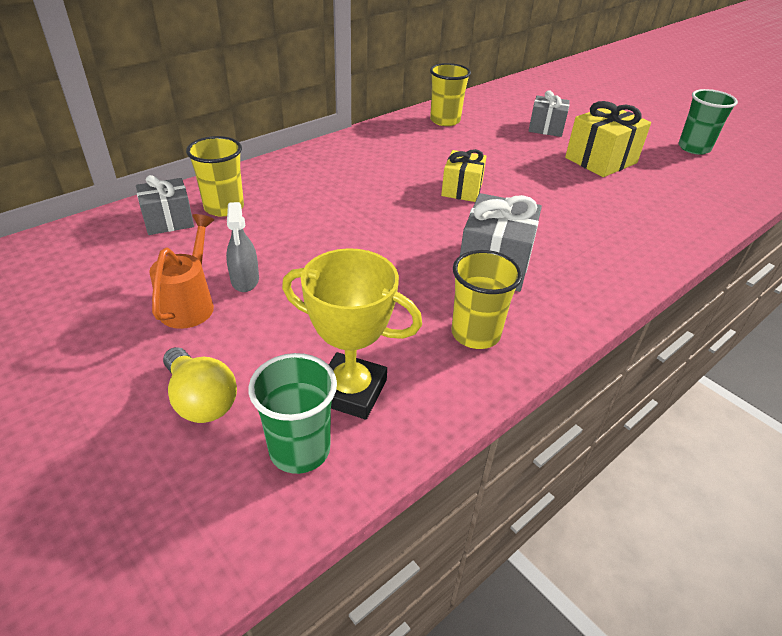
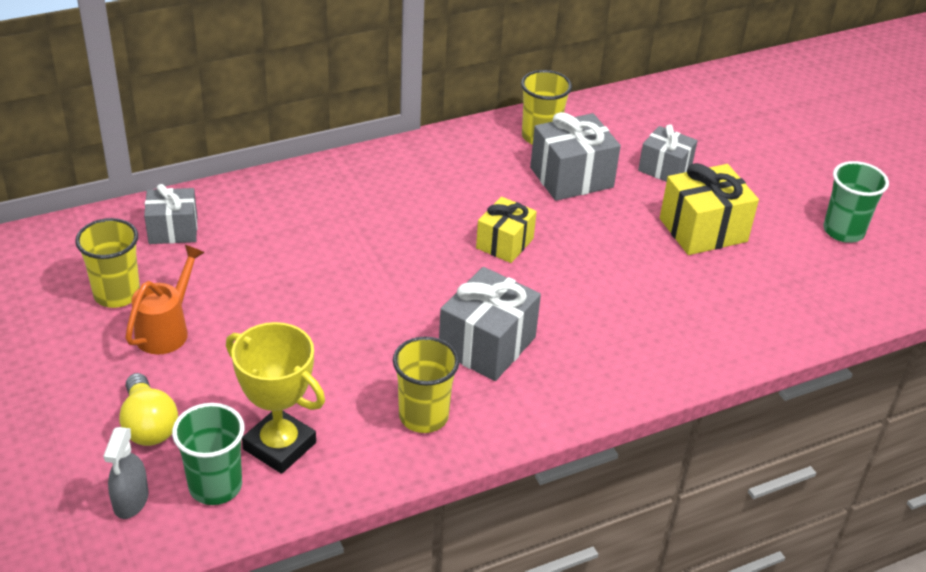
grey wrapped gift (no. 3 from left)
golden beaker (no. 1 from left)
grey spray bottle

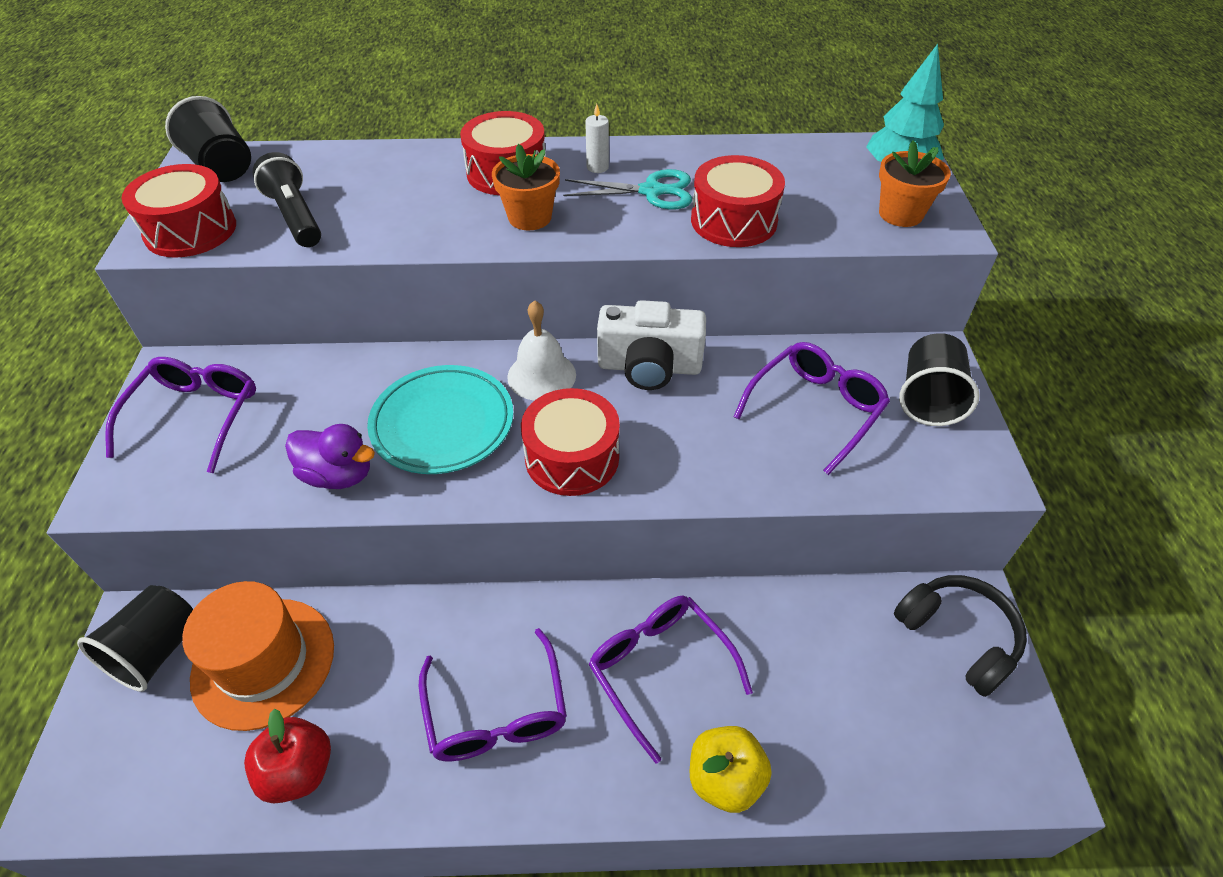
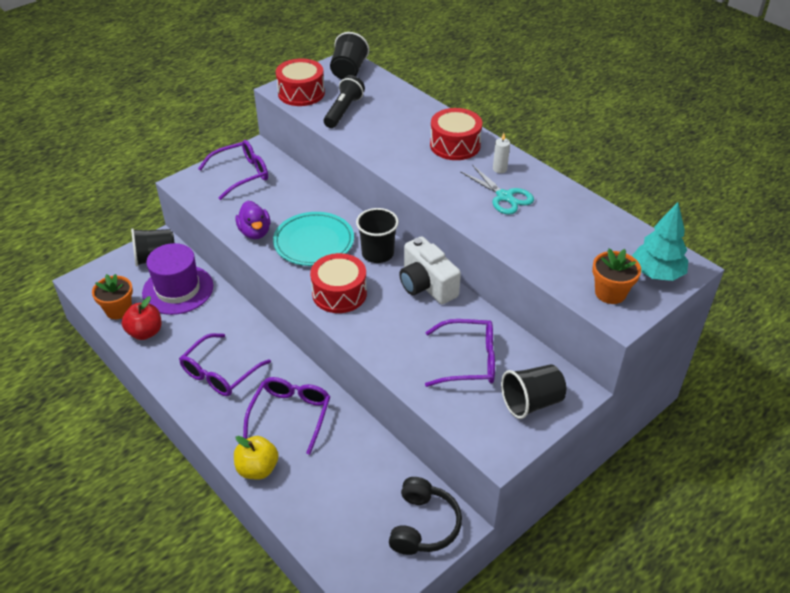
red drum (no. 4 from left in the first image)
orange-coloured flower pot (no. 1 from left)
black beaker (no. 3 from left)
violet tall hat

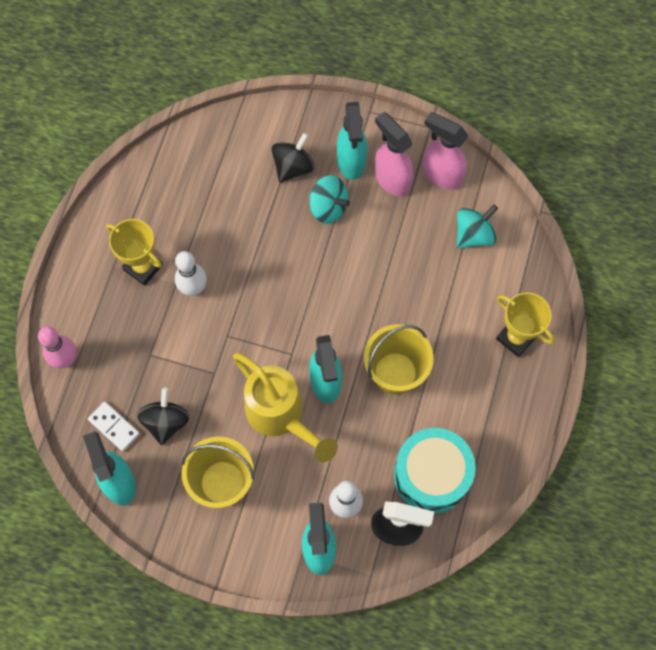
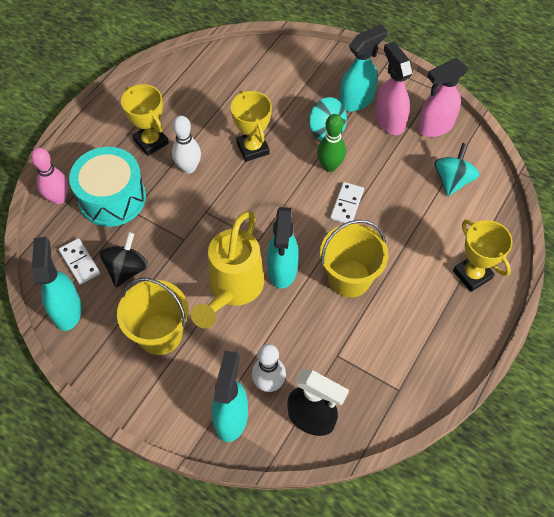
black toy top (no. 2 from left in the first image)
golden trophy (no. 2 from left)
leaf-green bowling pin
white domino tile (no. 2 from left)
aqua drum
golden sprinkling can
aqua spray bottle (no. 4 from left)
rose-pink spray bottle (no. 2 from left)
aqua toy top (no. 2 from left)

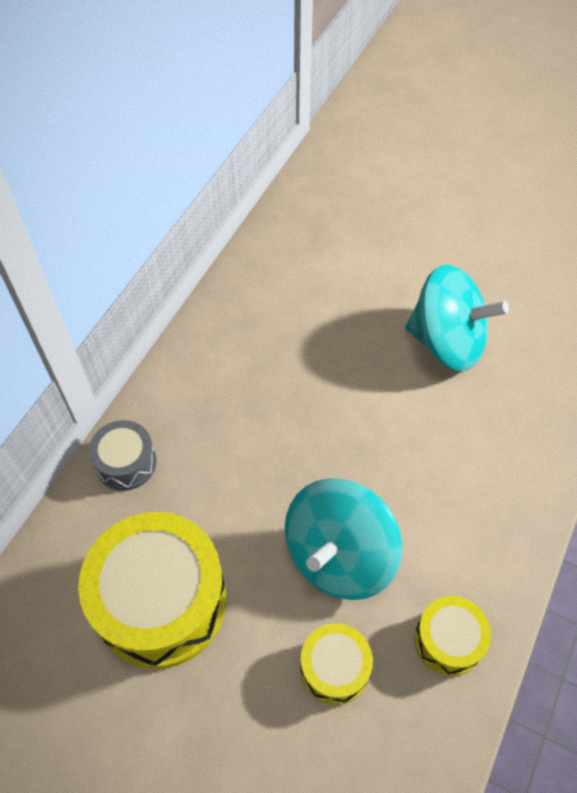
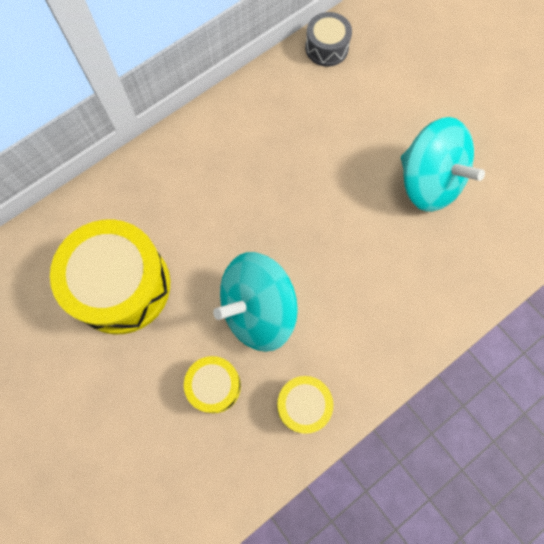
grey drum

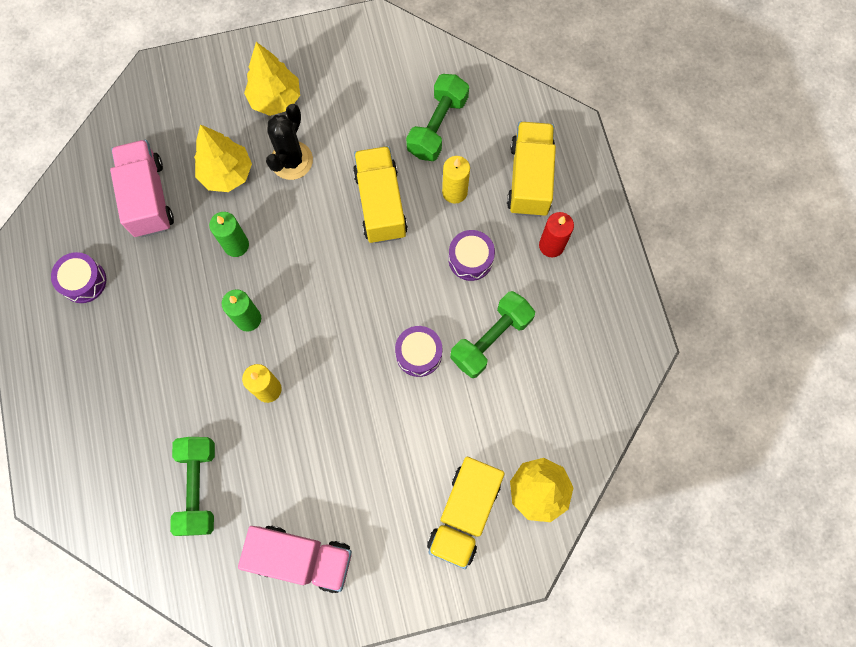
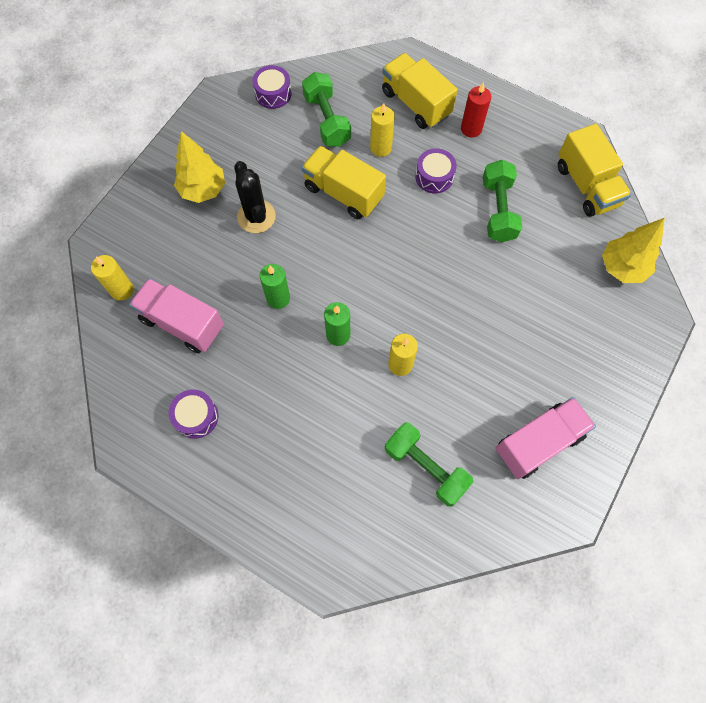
golden toy tree (no. 1 from left in the first image)
golden candle (no. 1 from left)
violet drum (no. 2 from left)
golden truck (no. 3 from left)

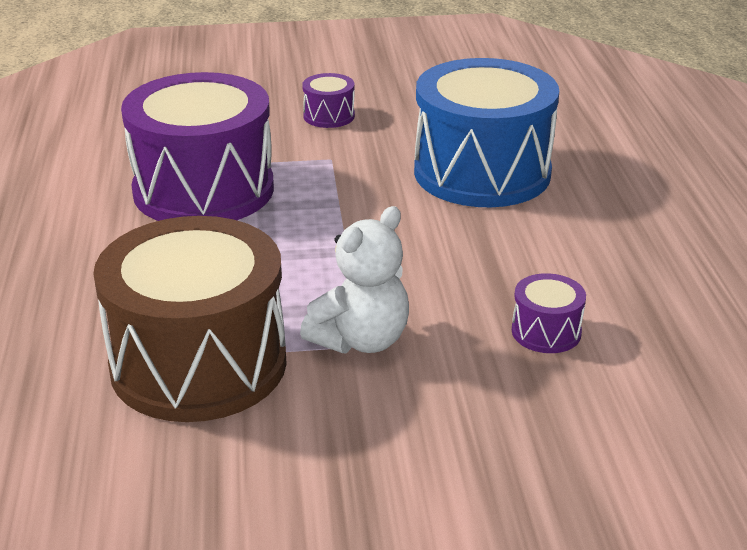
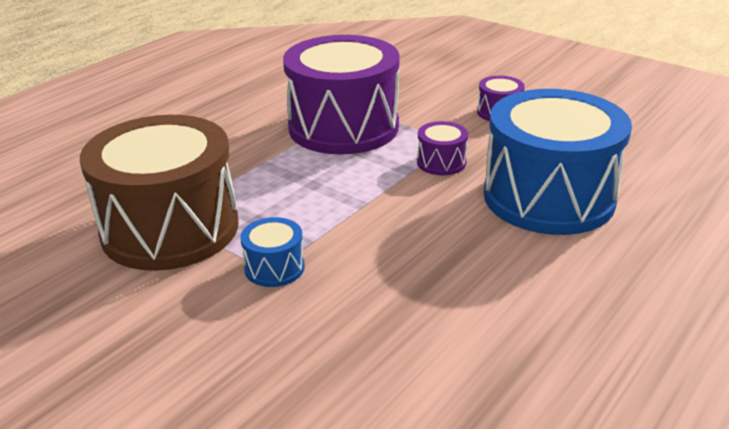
violet drum (no. 2 from left)
royal blue drum (no. 1 from left)

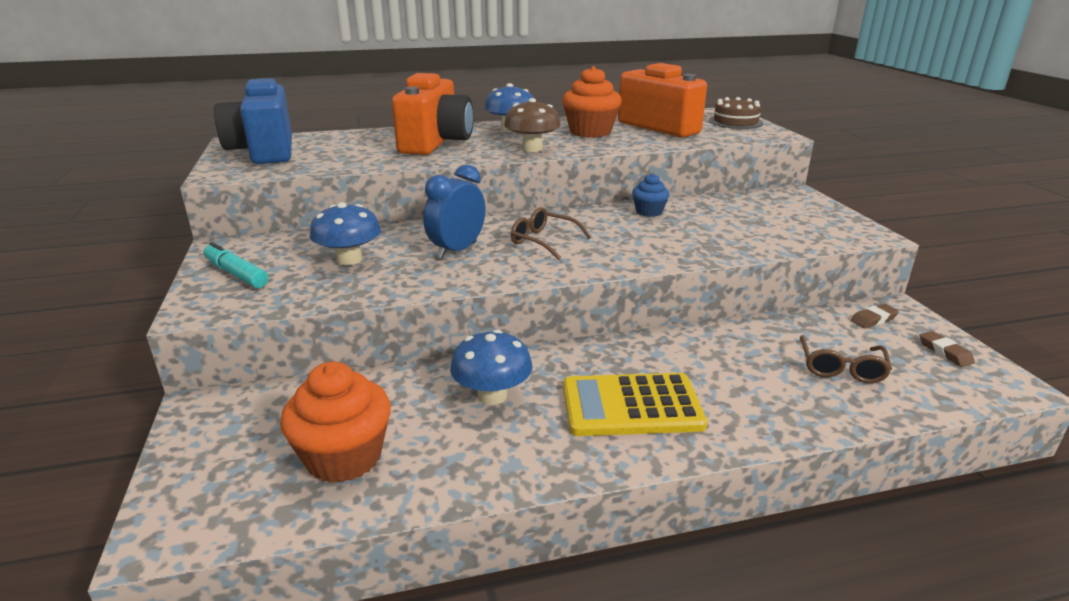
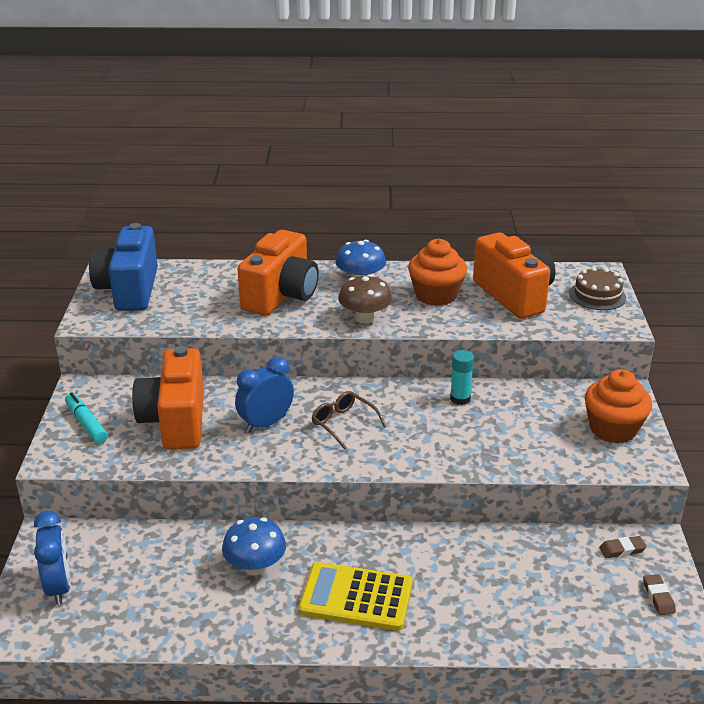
russet spectacles (no. 2 from left in the first image)
royal blue clock (no. 1 from left)
orange-coloured fairy cake (no. 2 from left)
orange-coloured photo camera (no. 1 from left)
aqua glue stick

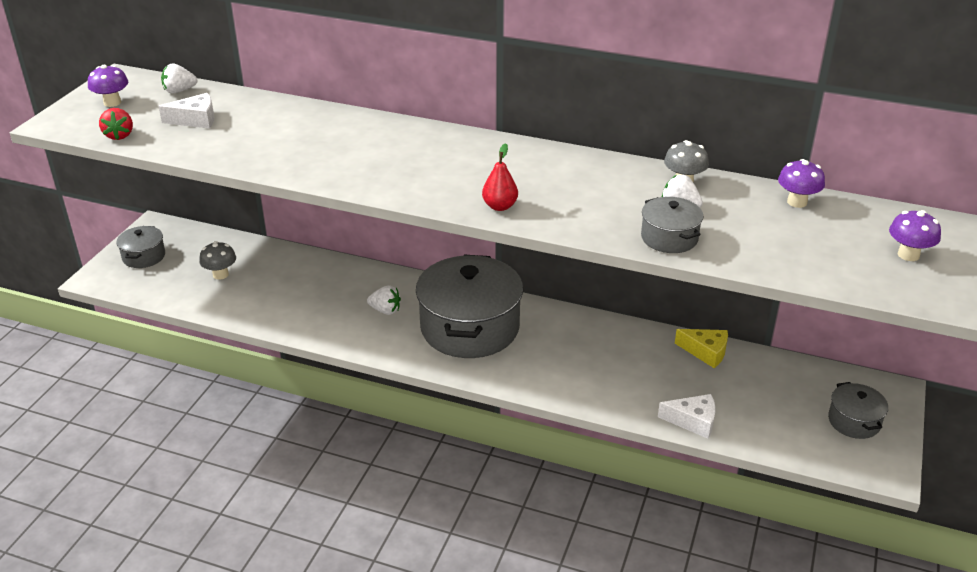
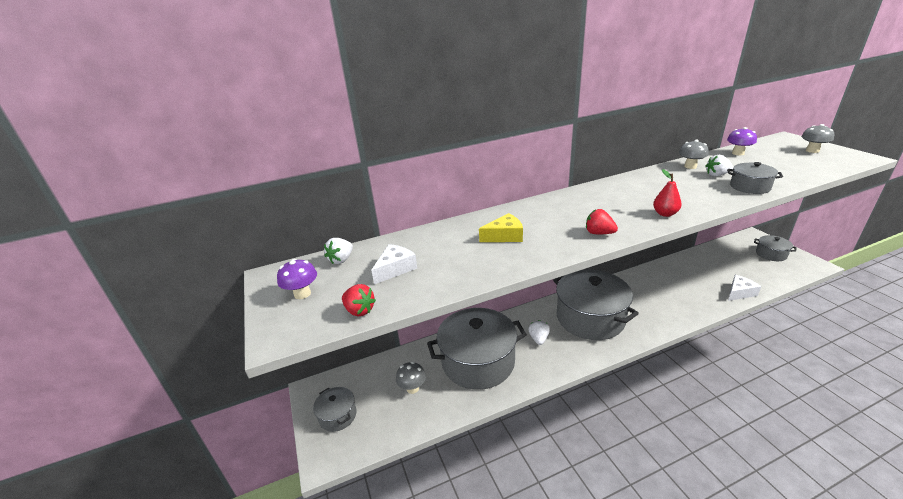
grey pot (no. 2 from left)
red toy strawberry (no. 2 from left)
golden cheese
grey fungus (no. 3 from left)
white toy strawberry (no. 2 from left)

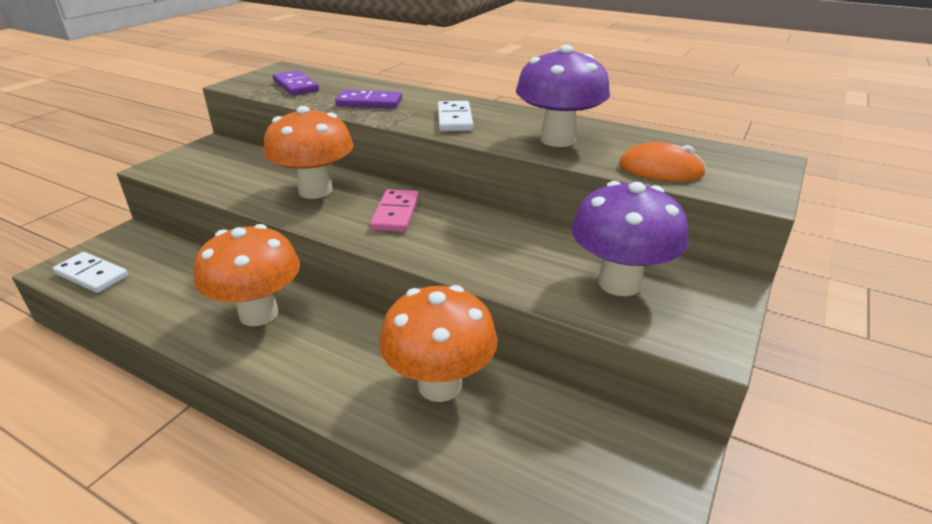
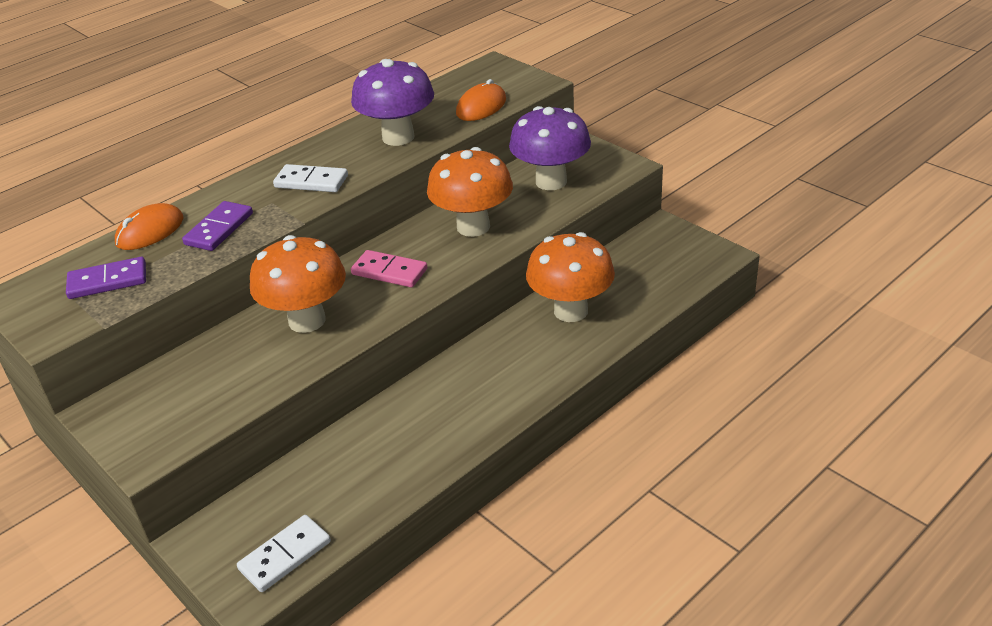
orange-coloured mouse (no. 1 from left)
orange-coloured fungus (no. 2 from left)

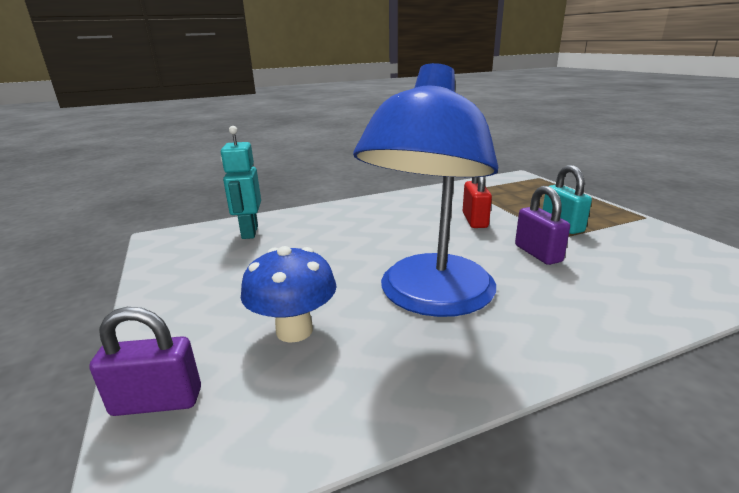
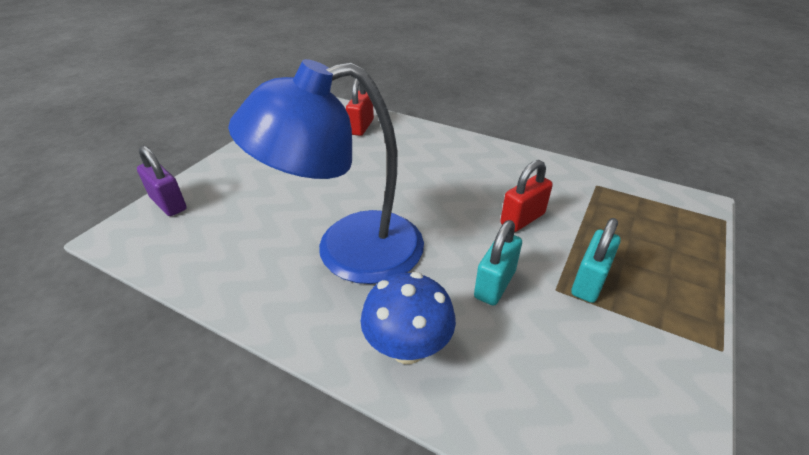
royal blue fungus
red small lock (no. 1 from left)
aqua small lock (no. 1 from left)

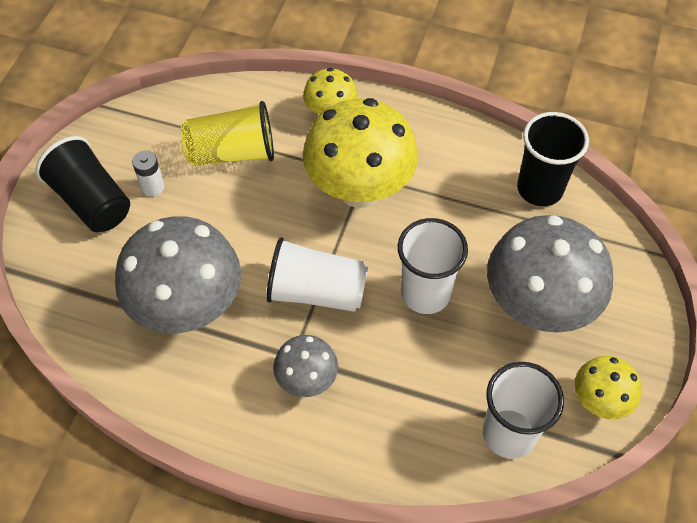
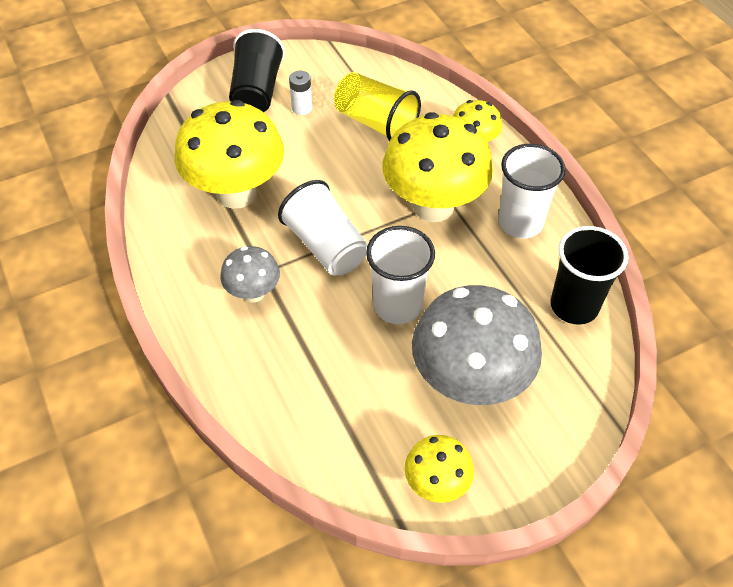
white beaker (no. 3 from left)
golden fungus (no. 1 from left)

